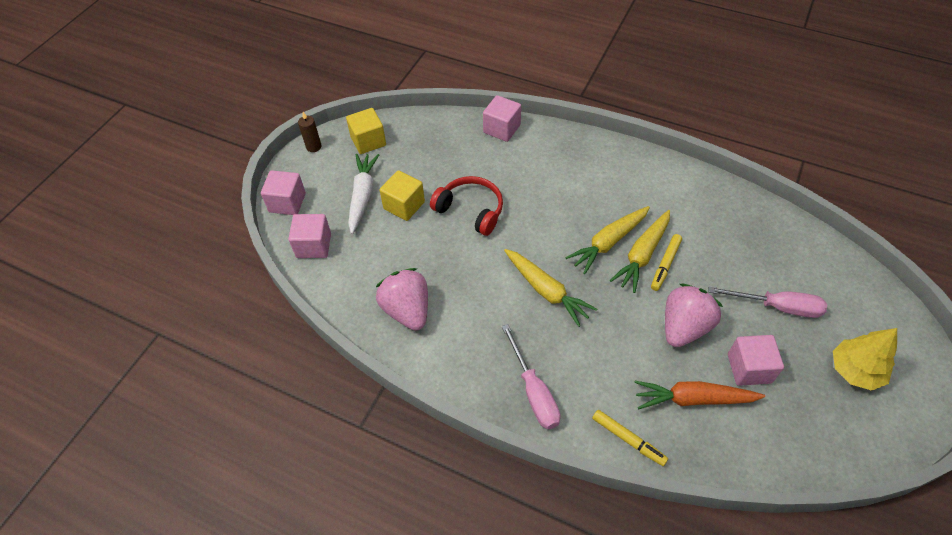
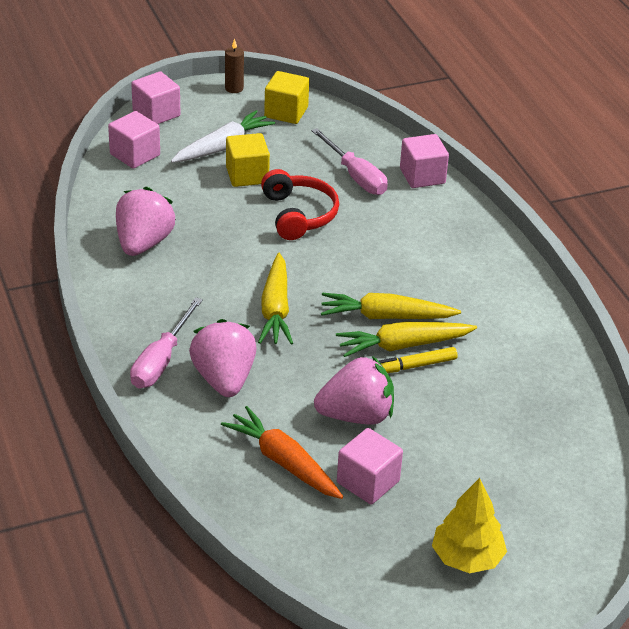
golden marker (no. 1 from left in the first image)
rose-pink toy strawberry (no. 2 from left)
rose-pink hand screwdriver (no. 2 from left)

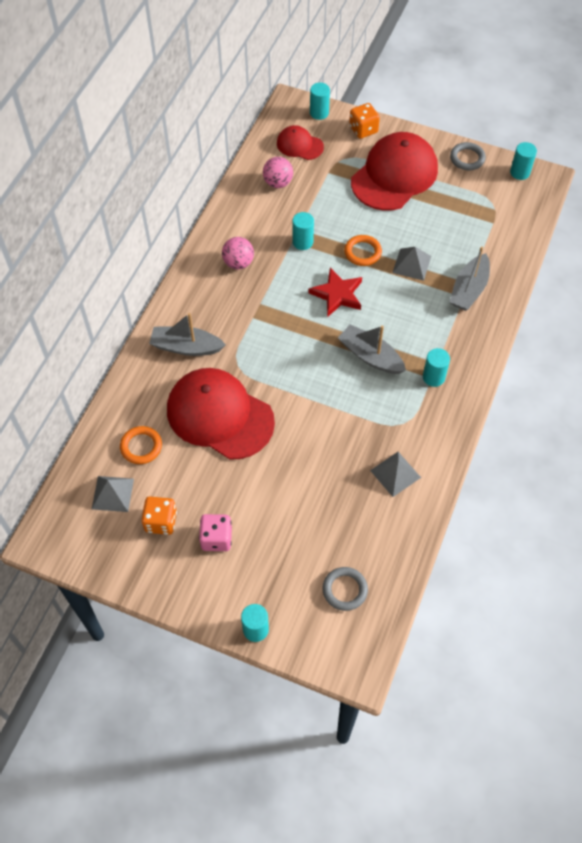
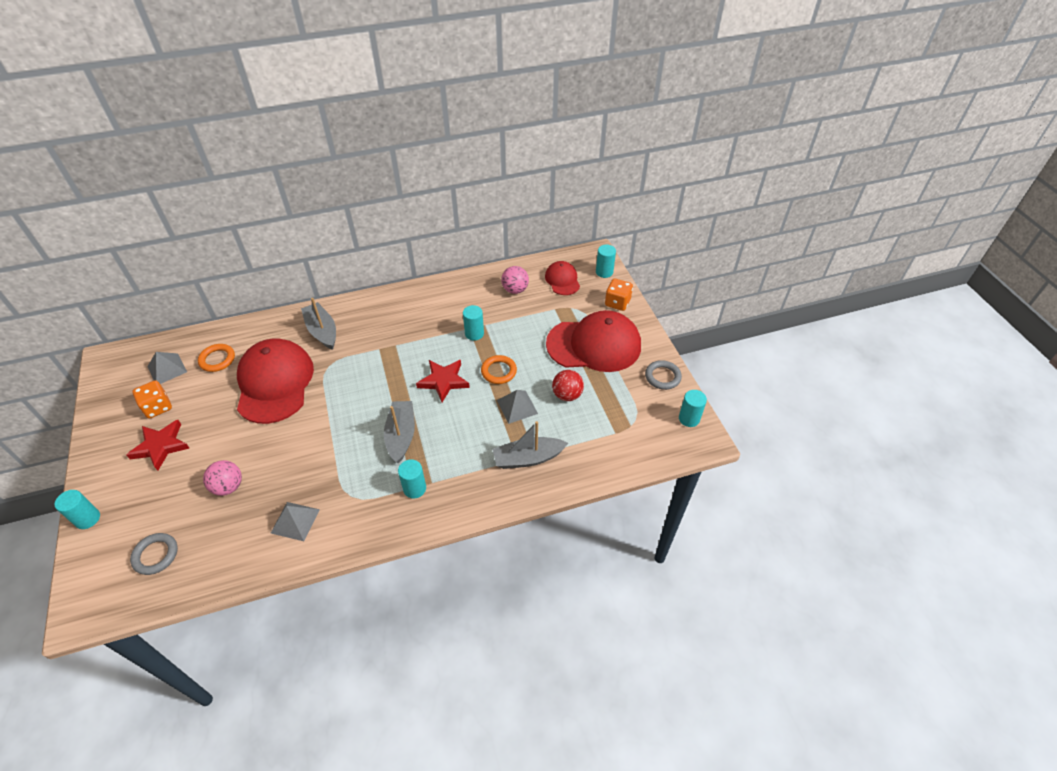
red ball
rose-pink ball (no. 1 from left)
red star shape (no. 1 from left)

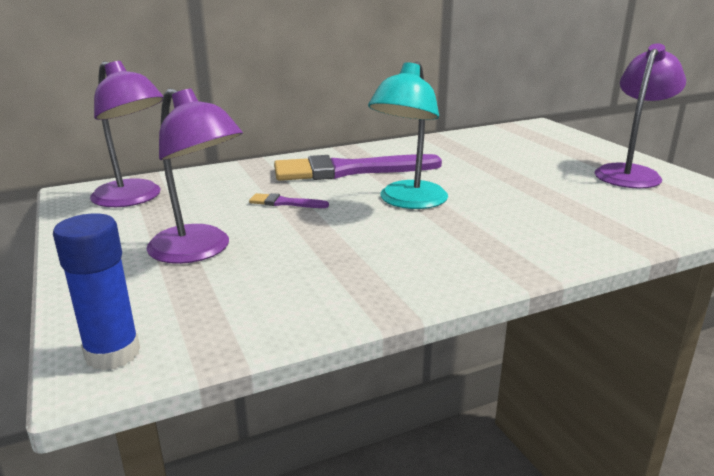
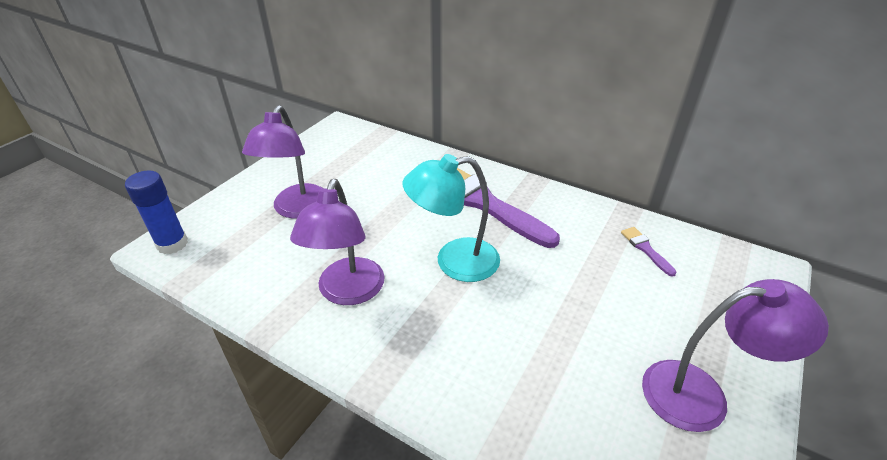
violet lamp (no. 2 from left)
violet paint brush (no. 2 from left)

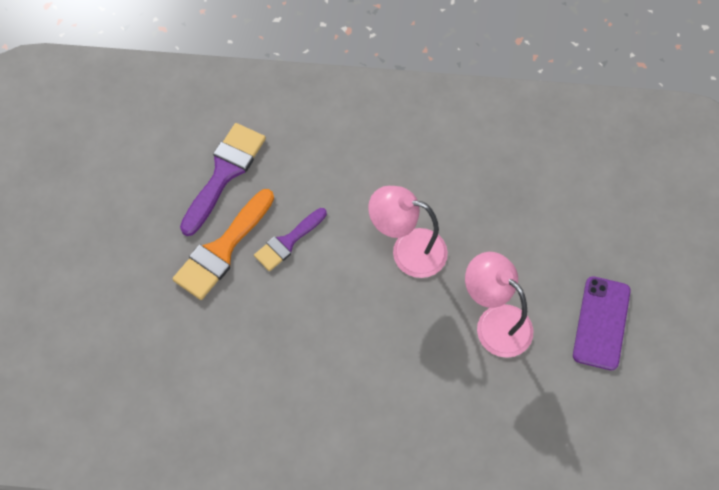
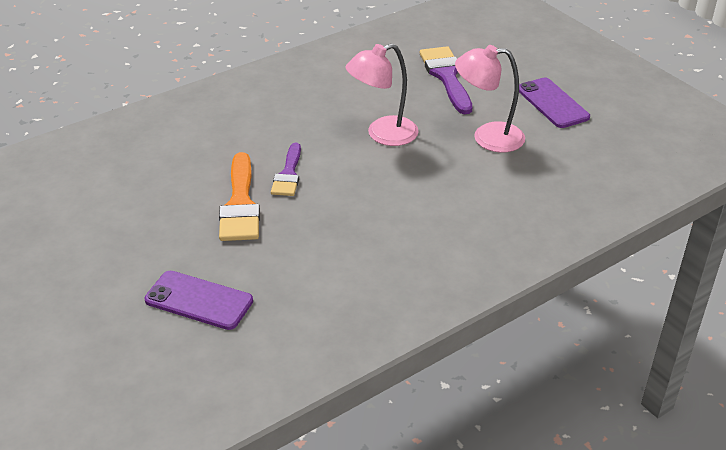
violet mobile phone (no. 1 from left)
violet paint brush (no. 2 from left)

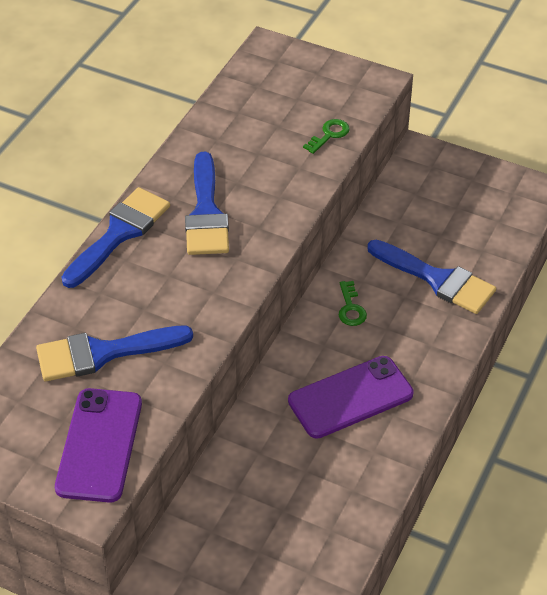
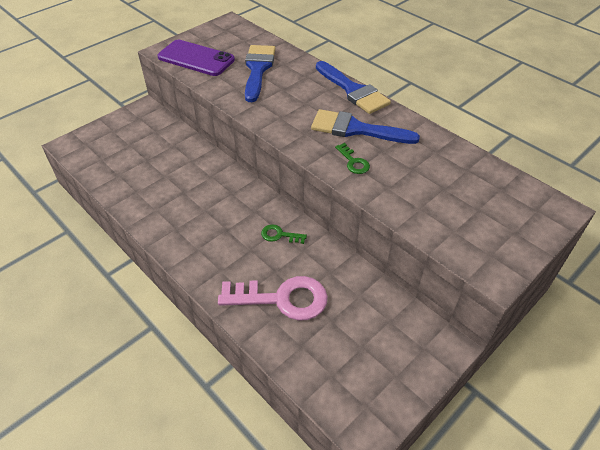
violet mobile phone (no. 2 from left in the first image)
leaf-green key (no. 2 from left)
rose-pink key

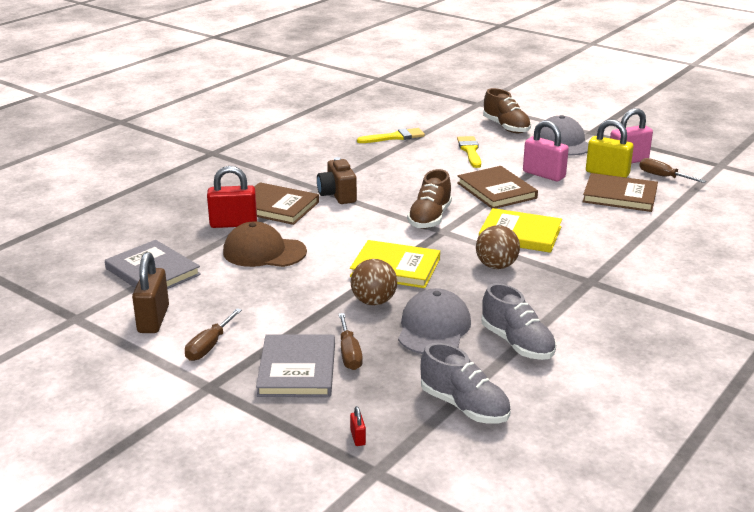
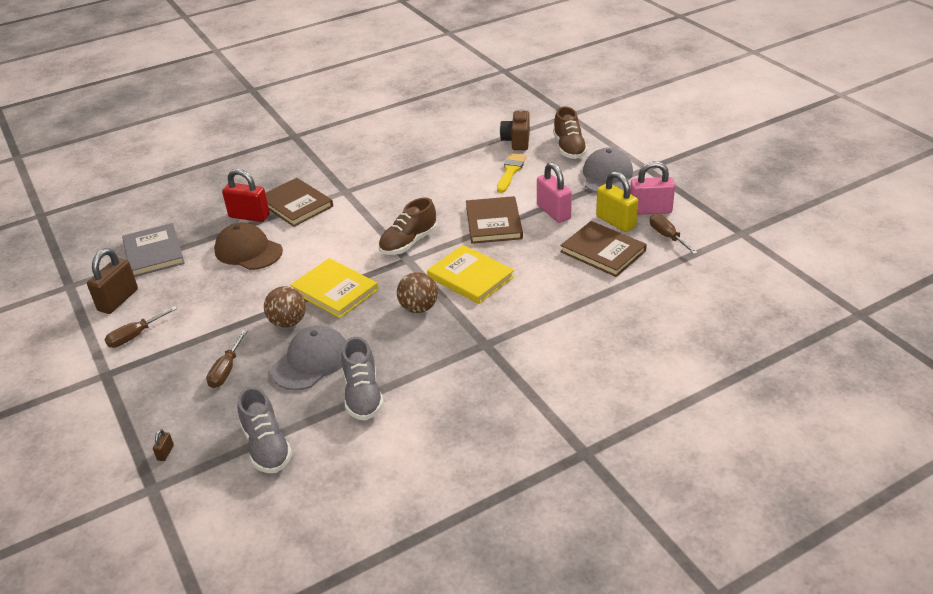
grey book (no. 2 from left in the first image)
golden paint brush (no. 1 from left in the first image)
russet photo camera
russet small lock (no. 2 from left)

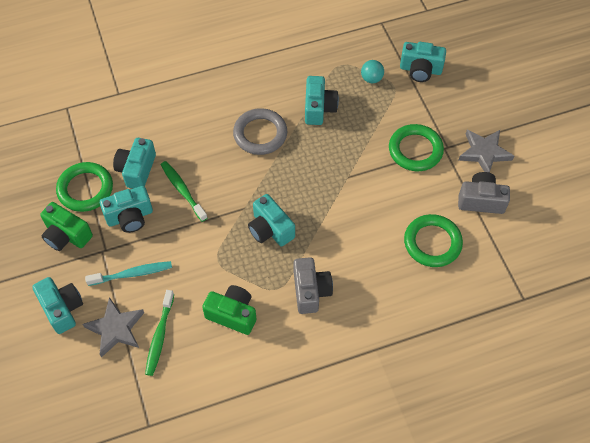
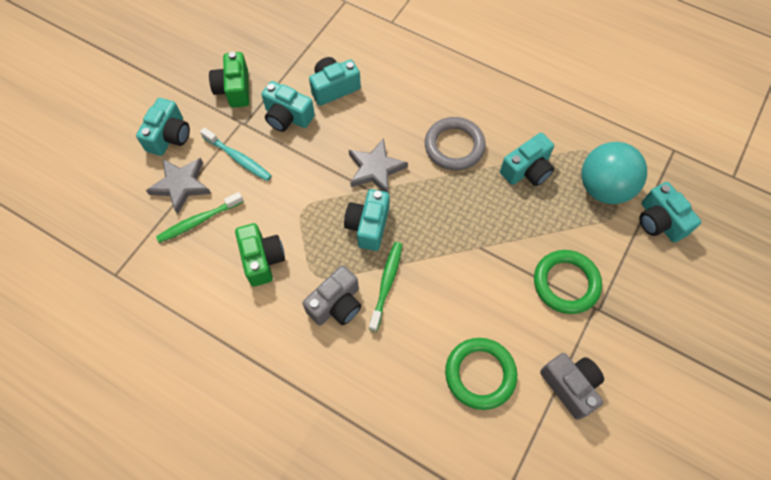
leaf-green hoop (no. 1 from left in the first image)
leaf-green toothbrush (no. 2 from left)
grey star shape (no. 2 from left)
aqua ball

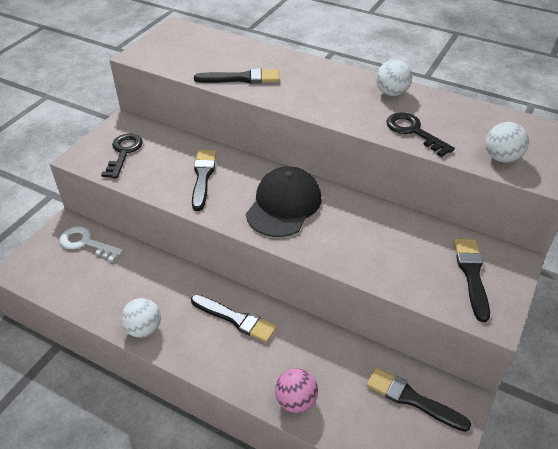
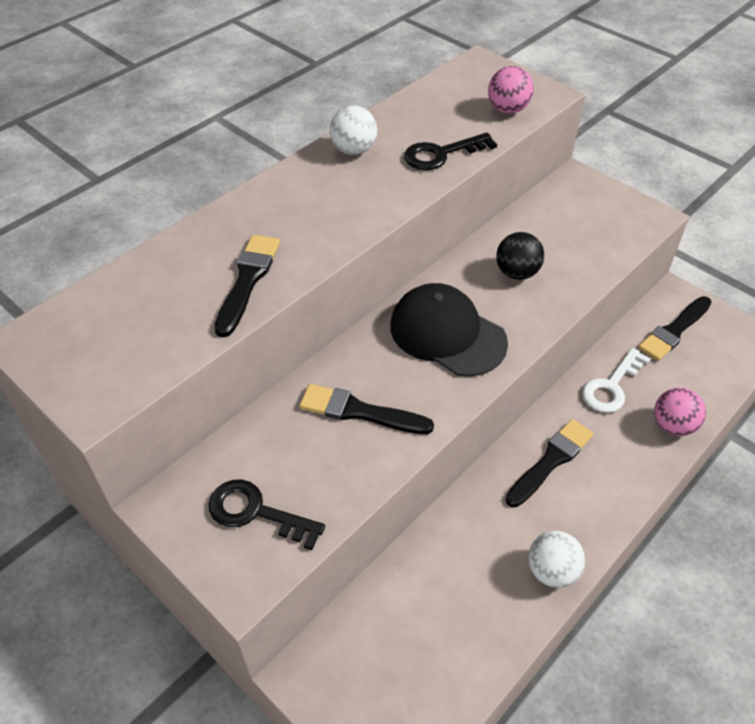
black paint brush (no. 5 from left in the first image)
black ball
white key
rose-pink ball (no. 1 from left)

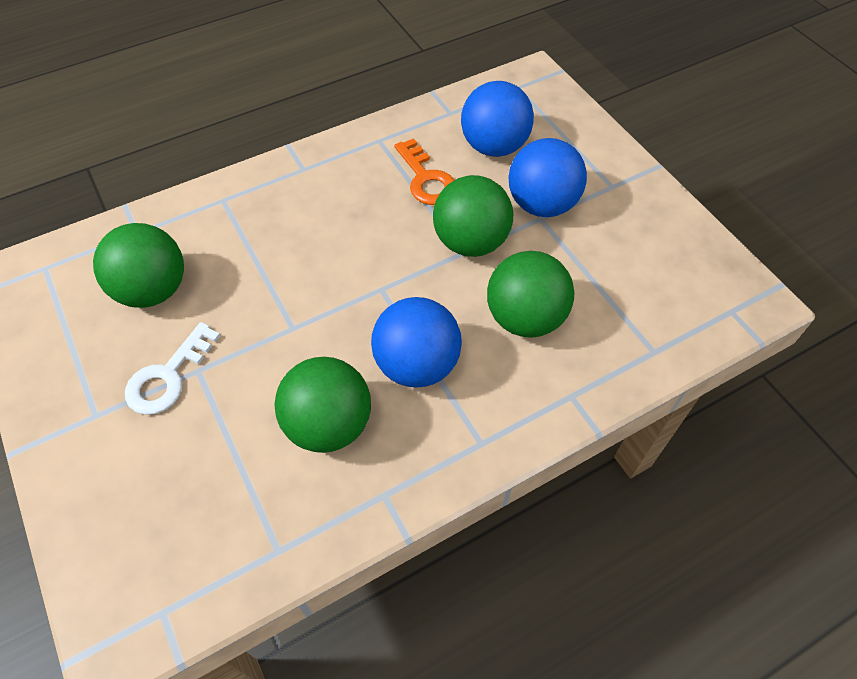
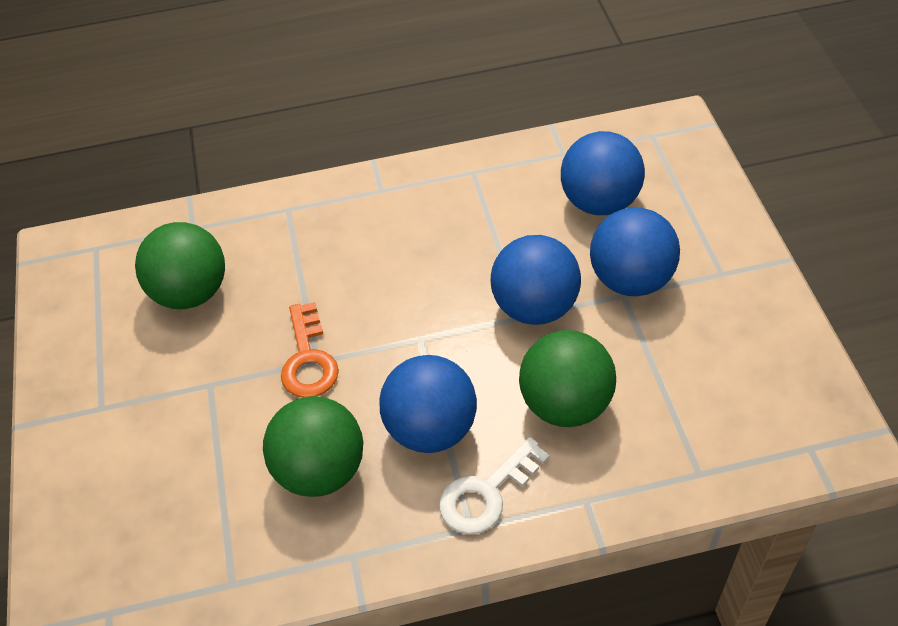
white key
orange-coloured key
royal blue ball (no. 2 from left)

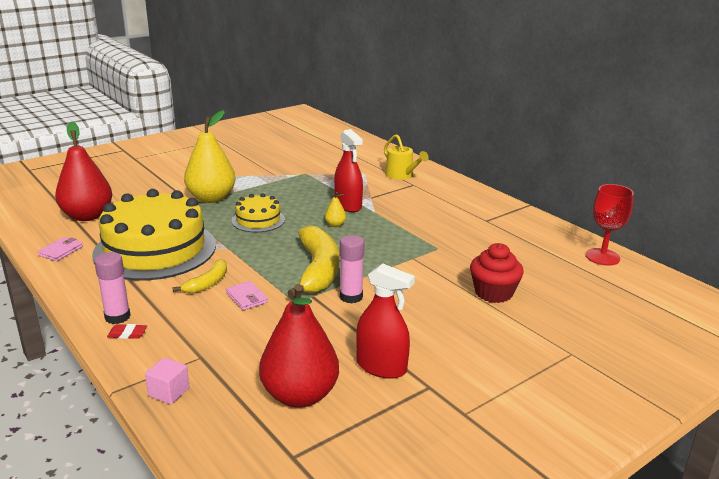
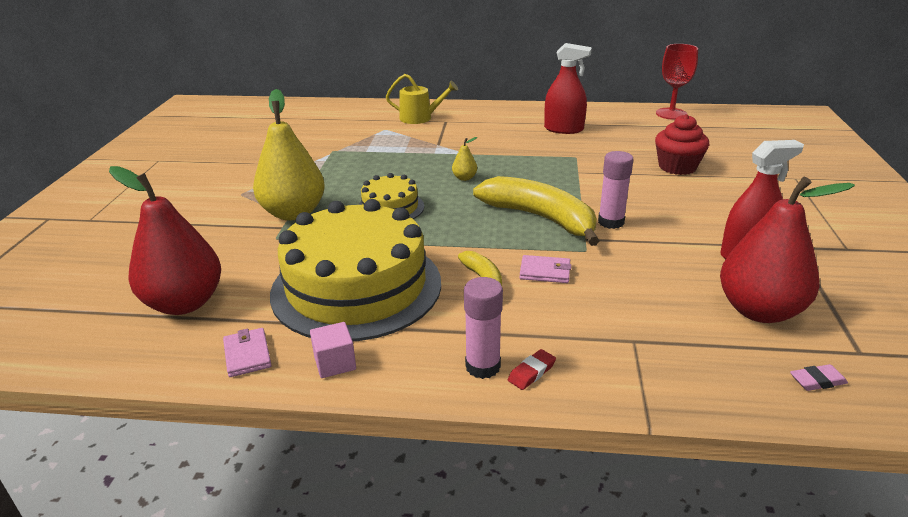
rose-pink pencil eraser
rose-pink block
red spray bottle (no. 1 from left)

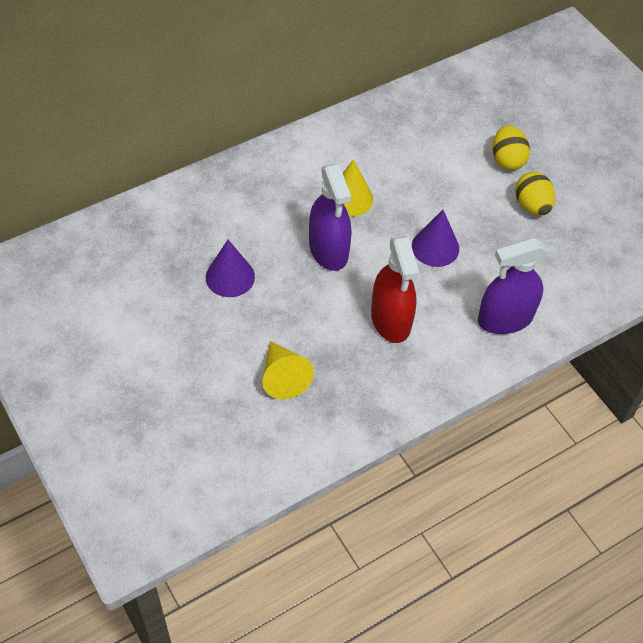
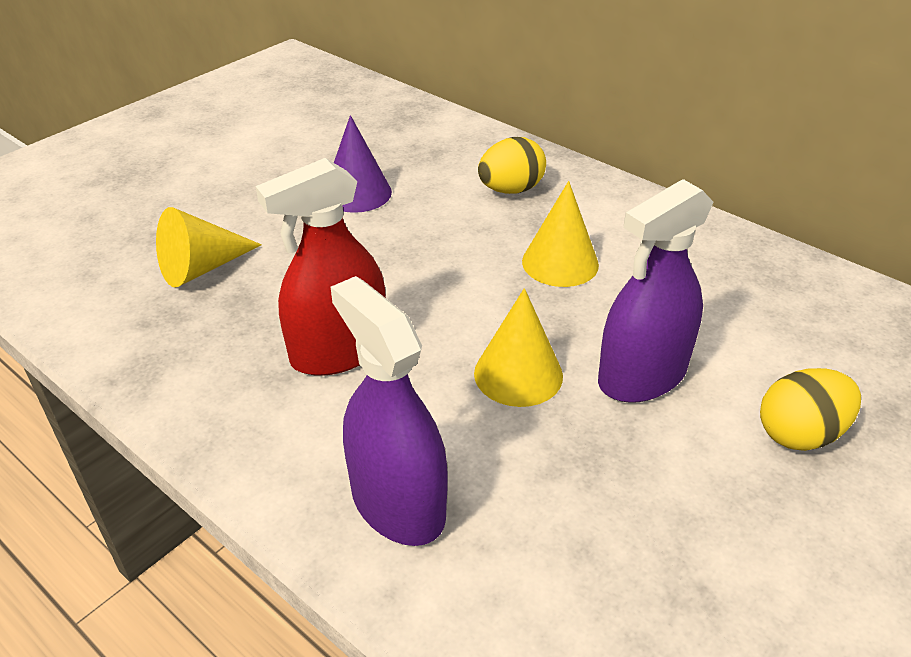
violet spray bottle (no. 2 from left)
golden toy egg (no. 1 from left)
golden cone (no. 2 from left)

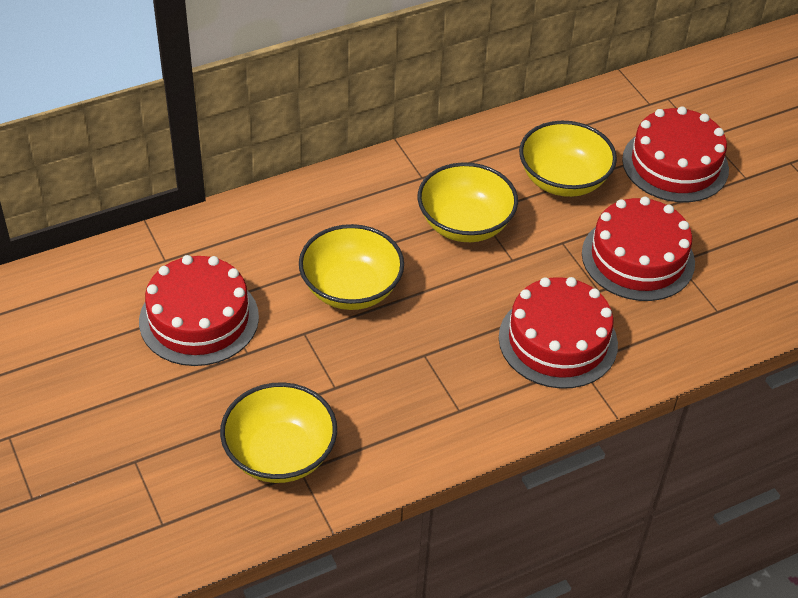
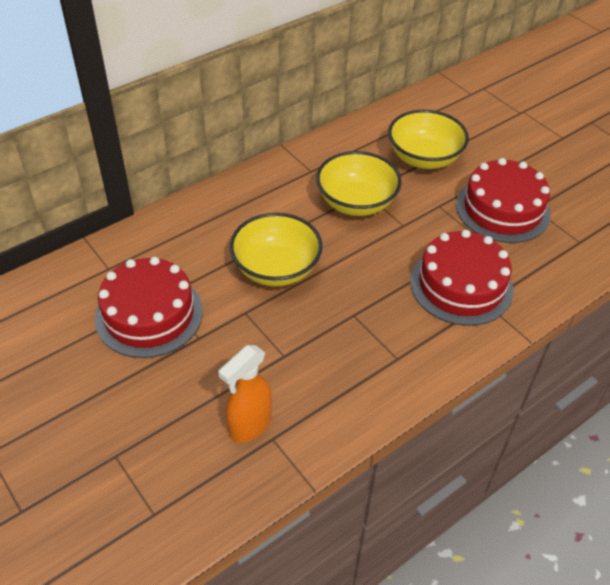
red cake (no. 4 from left in the first image)
orange-coloured spray bottle

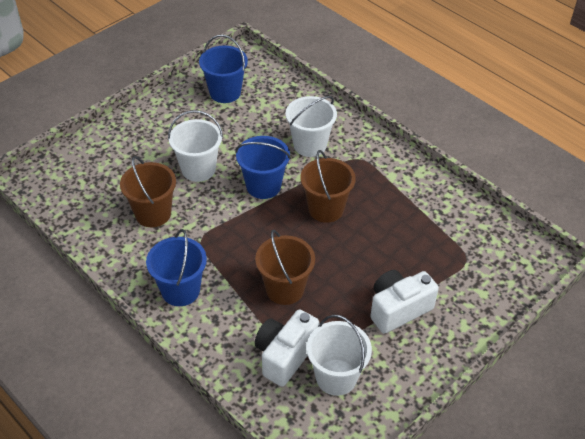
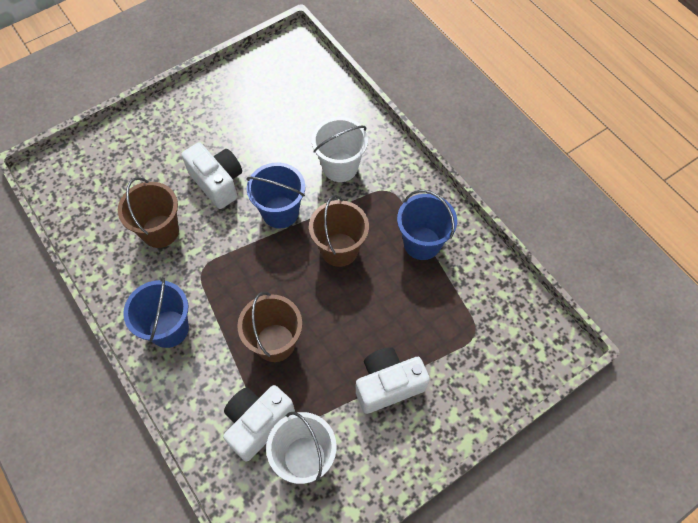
royal blue bucket (no. 3 from left)
white photo camera (no. 1 from left)

